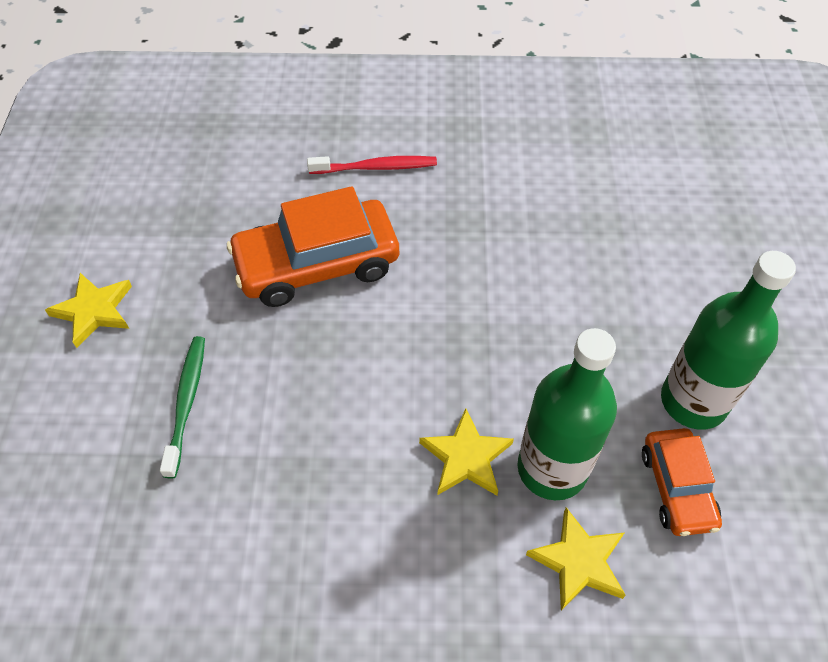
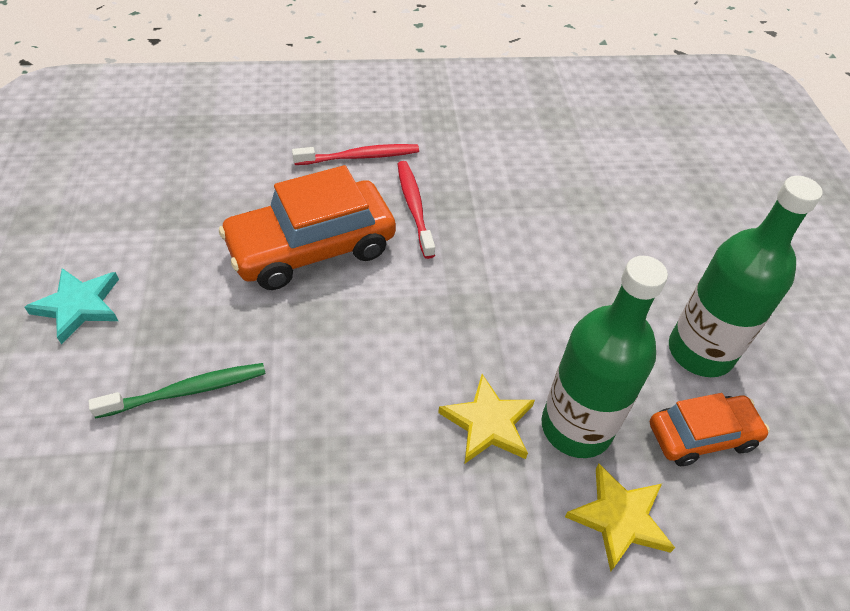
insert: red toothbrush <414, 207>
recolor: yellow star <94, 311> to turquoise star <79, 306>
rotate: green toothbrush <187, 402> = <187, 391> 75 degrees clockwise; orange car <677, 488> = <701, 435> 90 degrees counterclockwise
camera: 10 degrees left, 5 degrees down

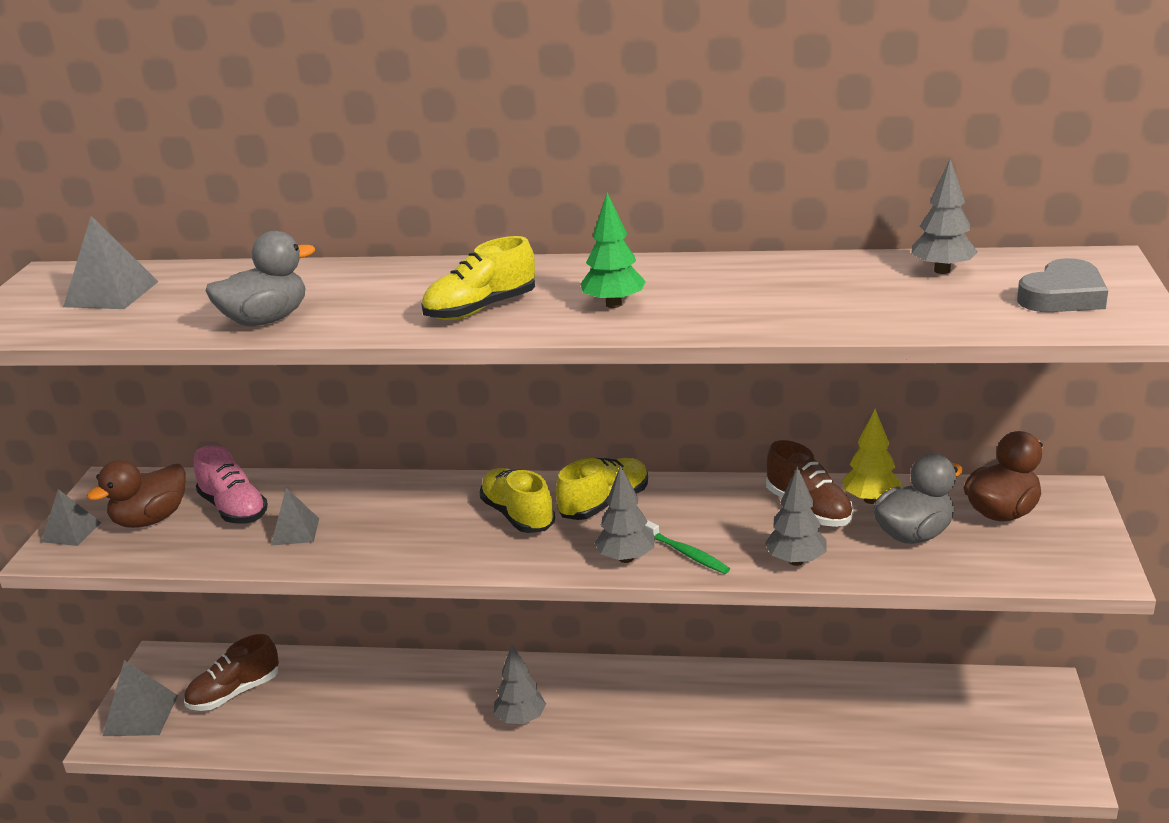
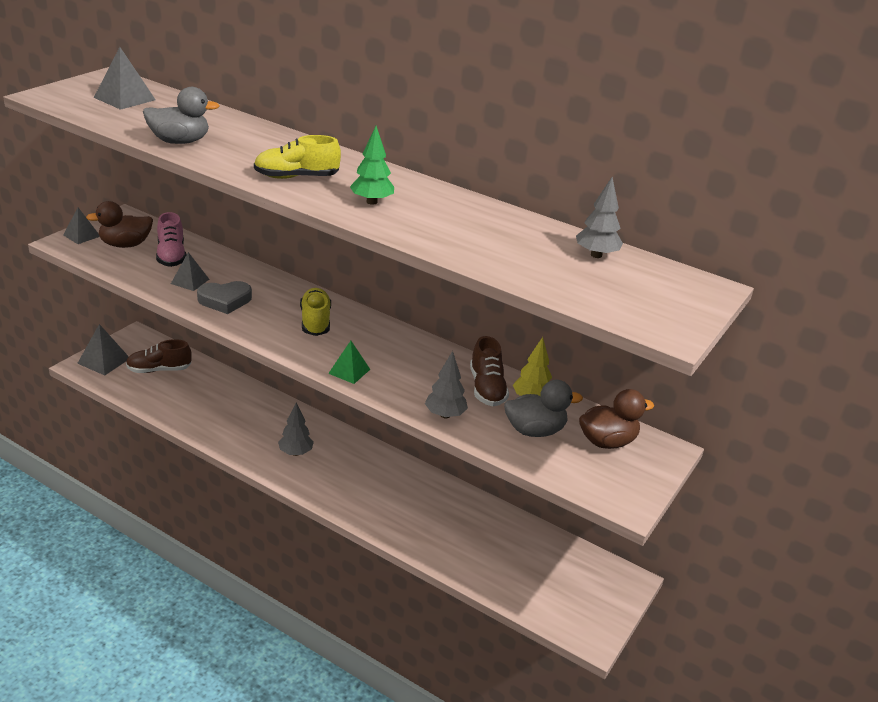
delete: yellow shoe <604, 504>; green toothbrush <686, 553>
move: grey heart <1062, 296> to <225, 300>
replace: grey tree <626, 558> to green pyramid <349, 371>
camera: 20 degrees right, 5 degrees up

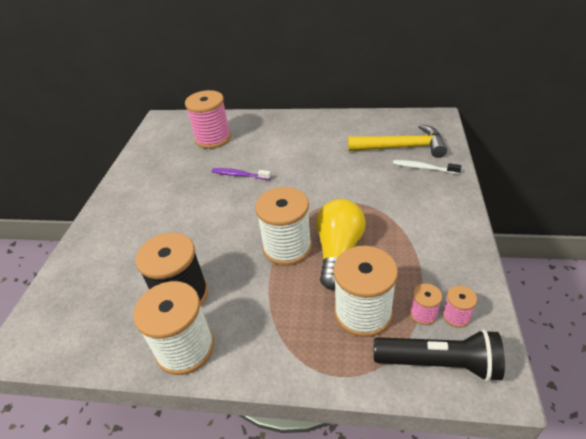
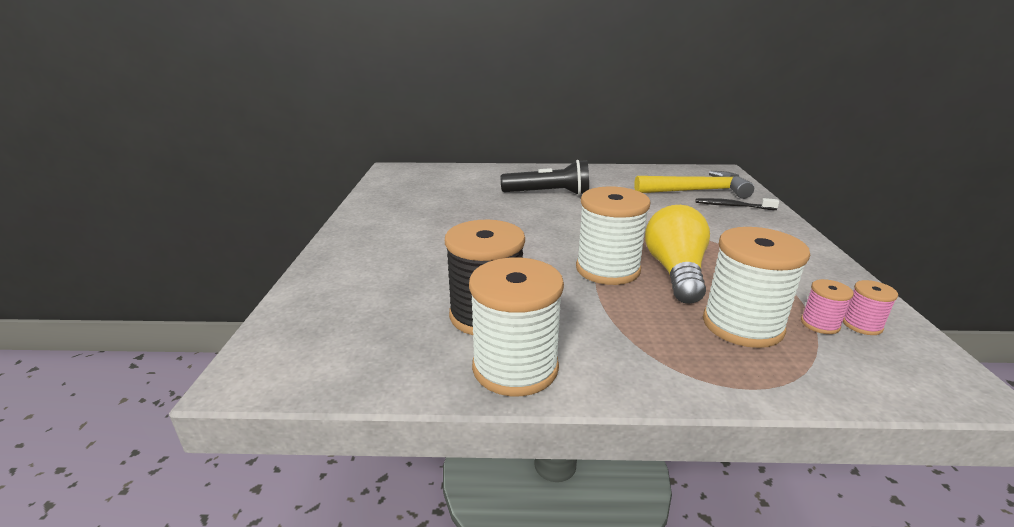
delete: pink spool <213, 138>; purple toothbrush <239, 175>
move: black flashlight <439, 363> to <548, 193>
recolor: white toothbrush <423, 168> to black toothbrush <732, 206>
camera: 10 degrees left, 15 degrees down

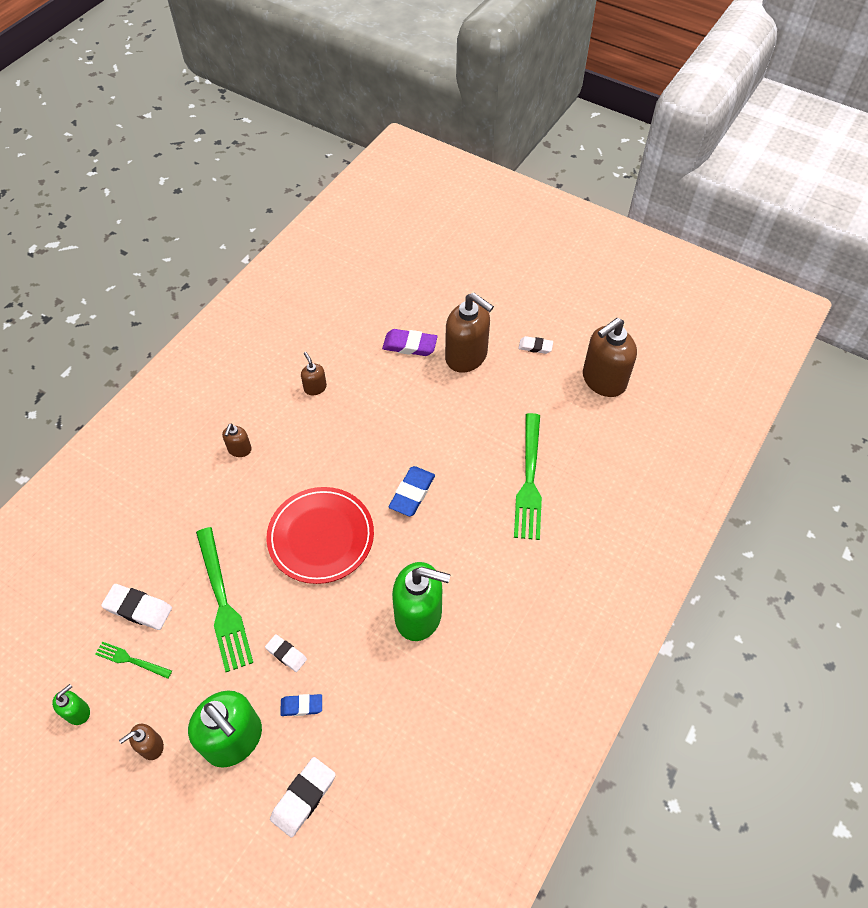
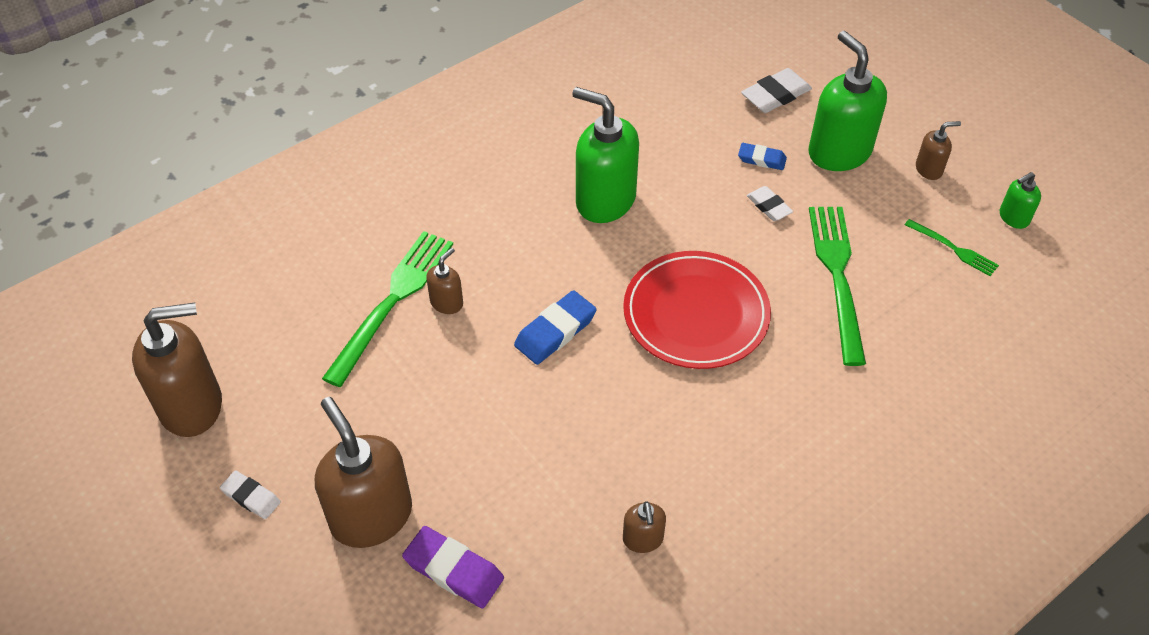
delete: white eraser <138, 608>
move: brown soap dispenser <239, 449> to <447, 302>
camera: 160 degrees left, 5 degrees down

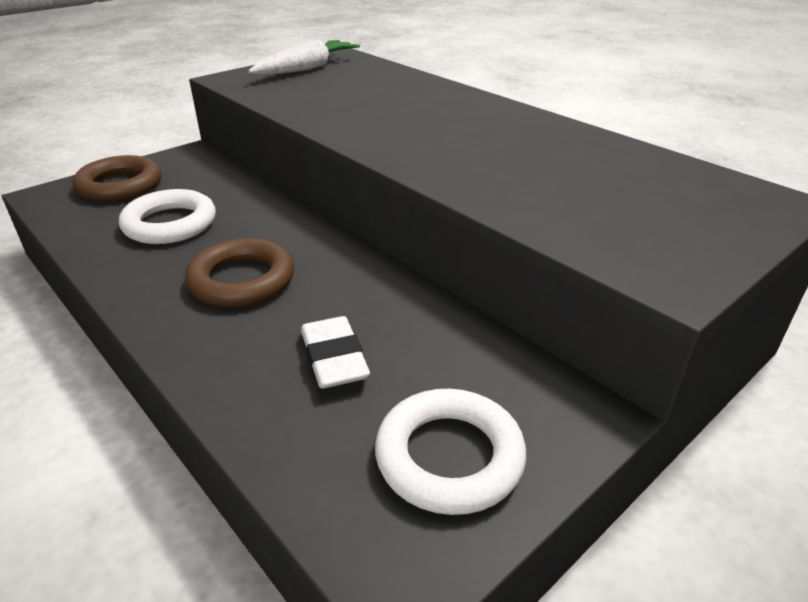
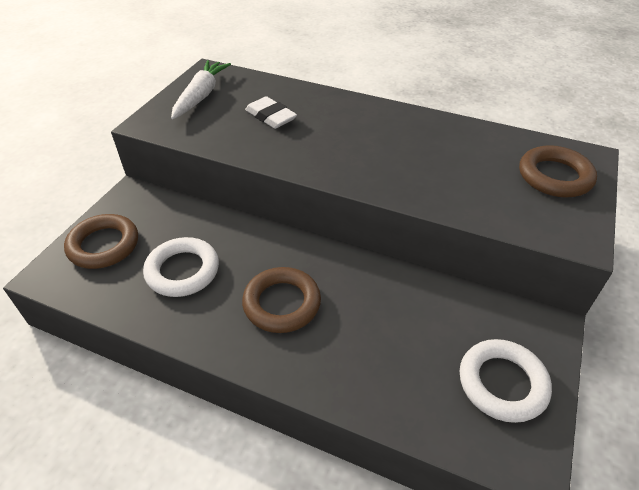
insert: brown ring <554, 176>
move: white eraser <334, 358> to <270, 117>
camera: 25 degrees left, 10 degrees up

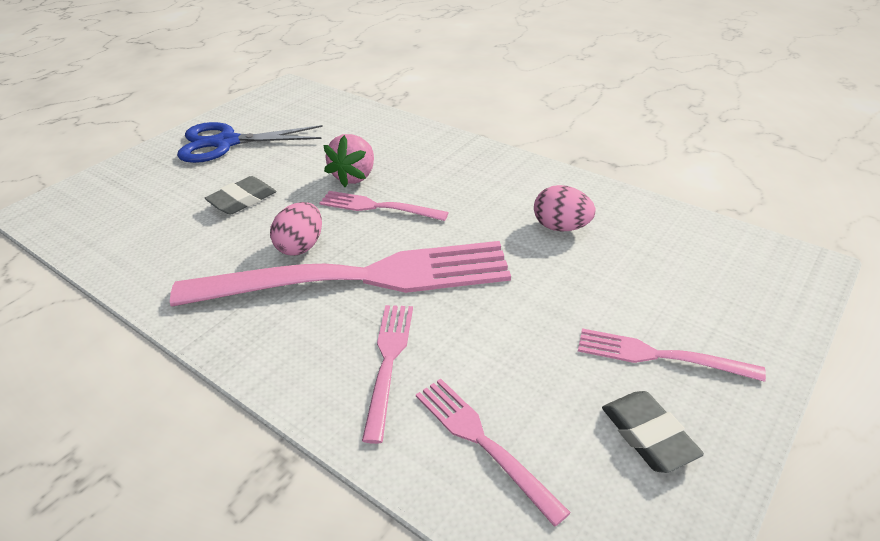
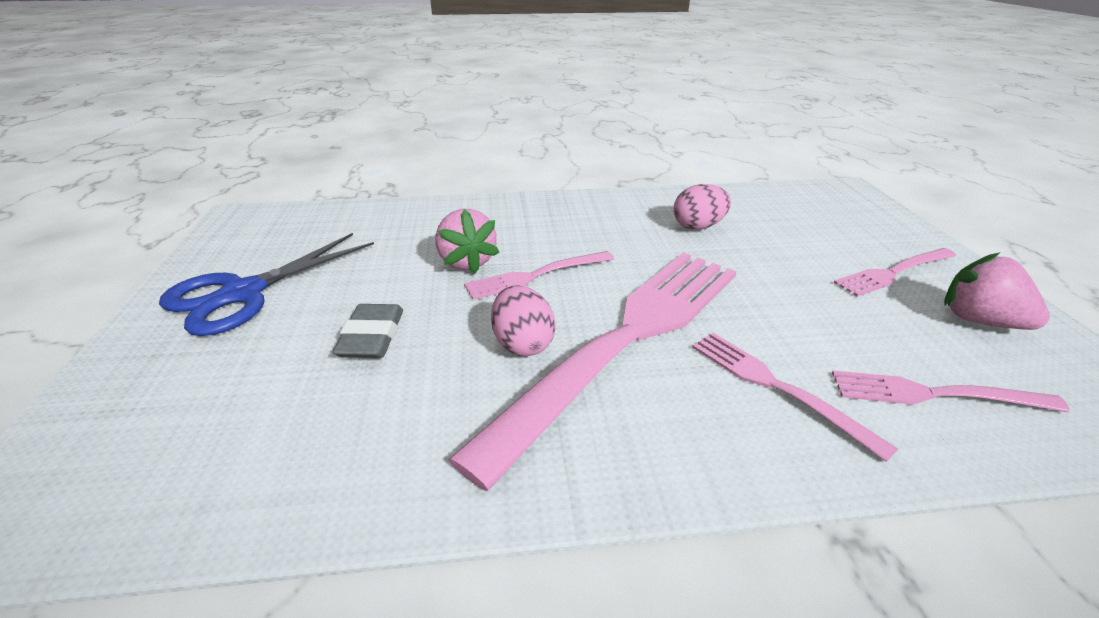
replace: grey eraser <648, 435> to pink strawberry <979, 320>
camera: 45 degrees left, 5 degrees down

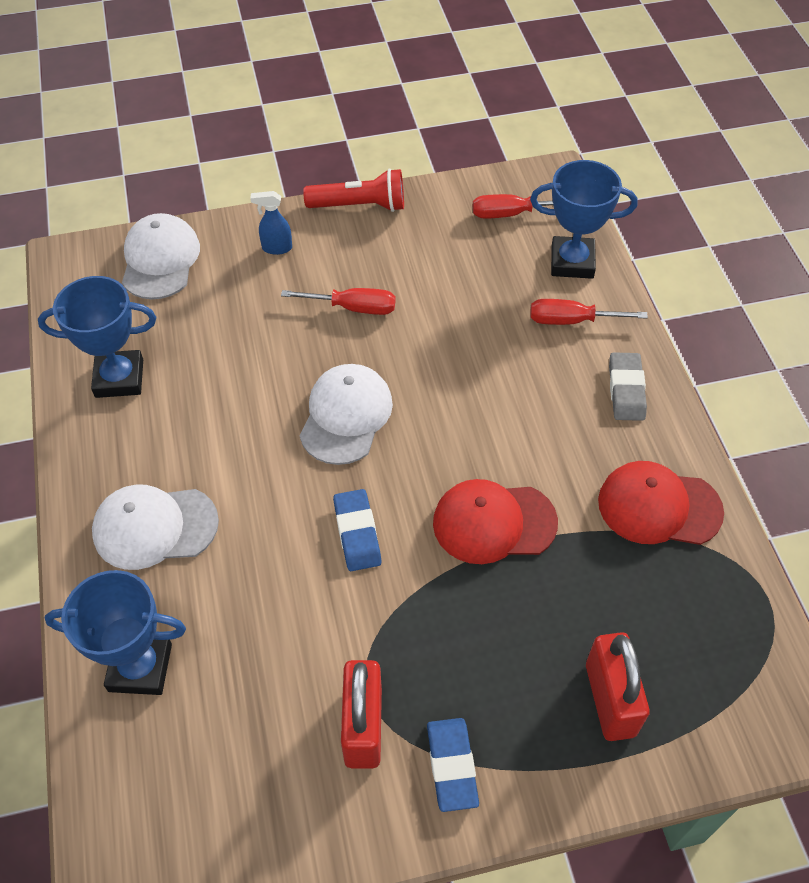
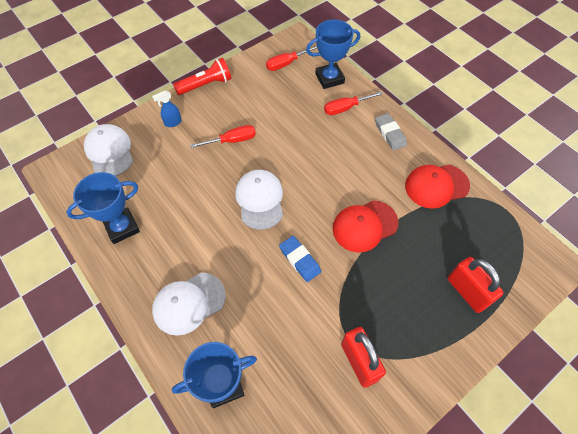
delete: blue eraser <452, 765>
camera: 25 degrees left, 5 degrees up

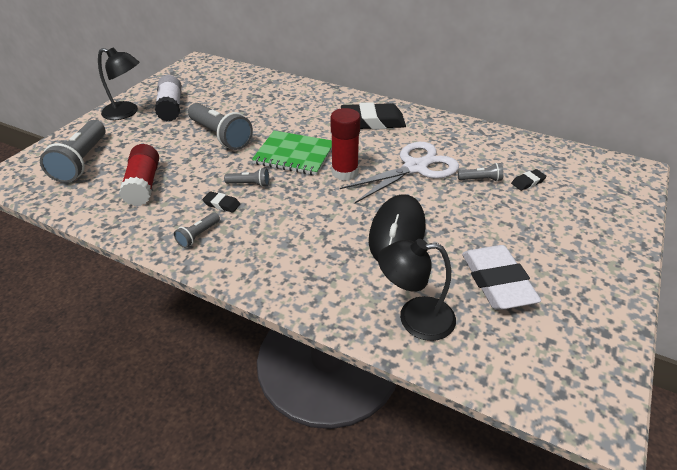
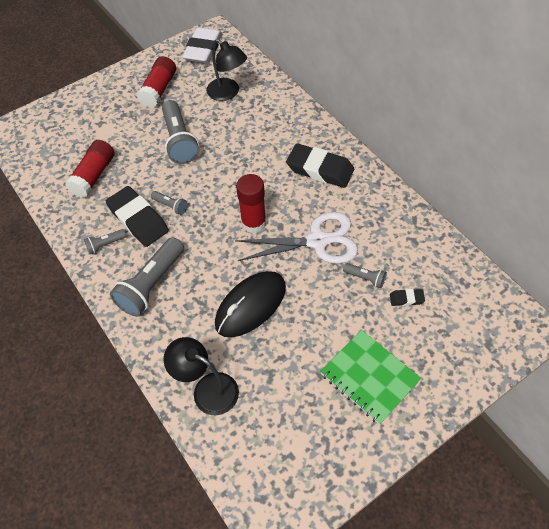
move: black lamp <126, 112> to <228, 93>; grey flashlight <82, 162> to <151, 284>; green notebook <294, 155> to <369, 377>; white eraser <497, 282> to <203, 49>
recolor: white glue stick <171, 107> to red glue stick <159, 90>
resize: black eraser <221, 204> = <138, 219> x2.24
camera: 30 degrees right, 15 degrees up

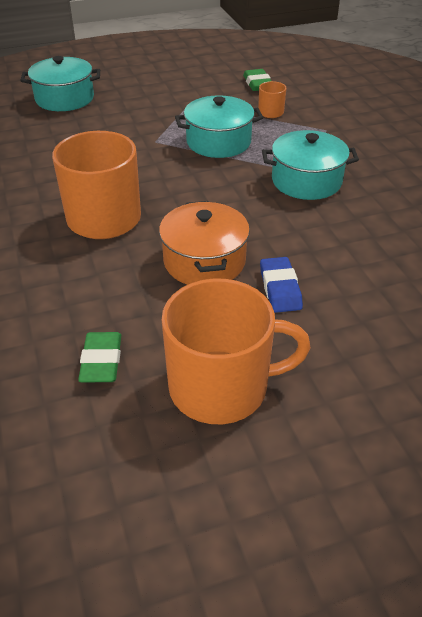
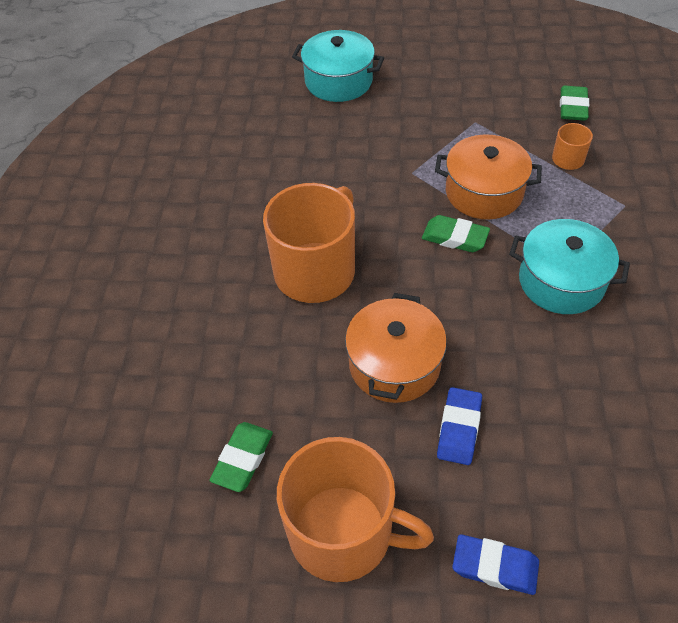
insert: green eraser <455, 237>; blue eraser <495, 566>
recolor: turquoise pot <218, 142> to orange pot <484, 192>
camera: 25 degrees right, 10 degrees up

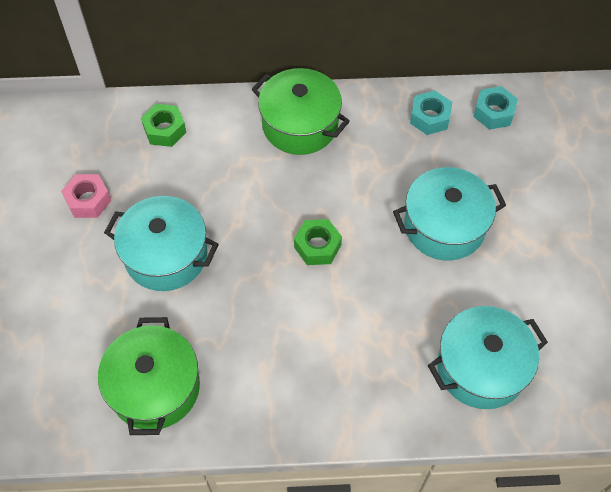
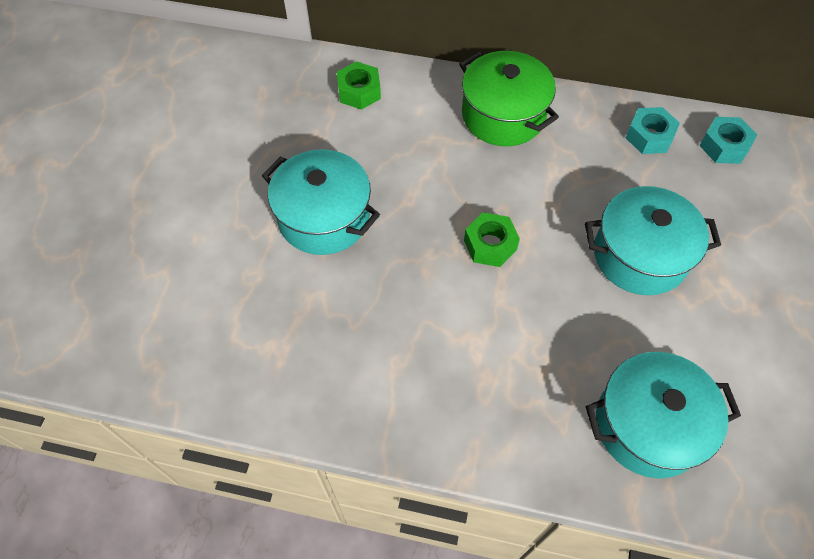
delete: pink nut <88, 200>; green pot <155, 387>
camera: 15 degrees right, 0 degrees up

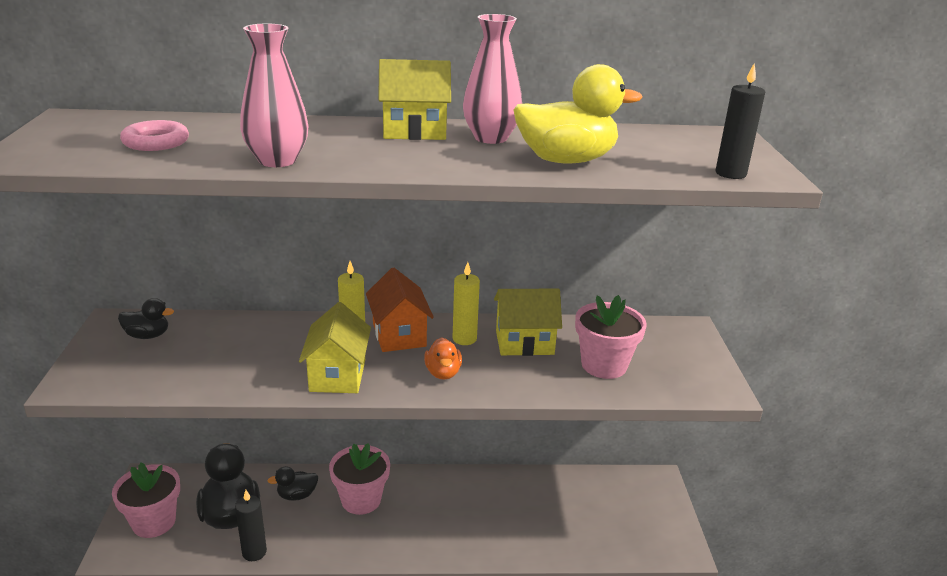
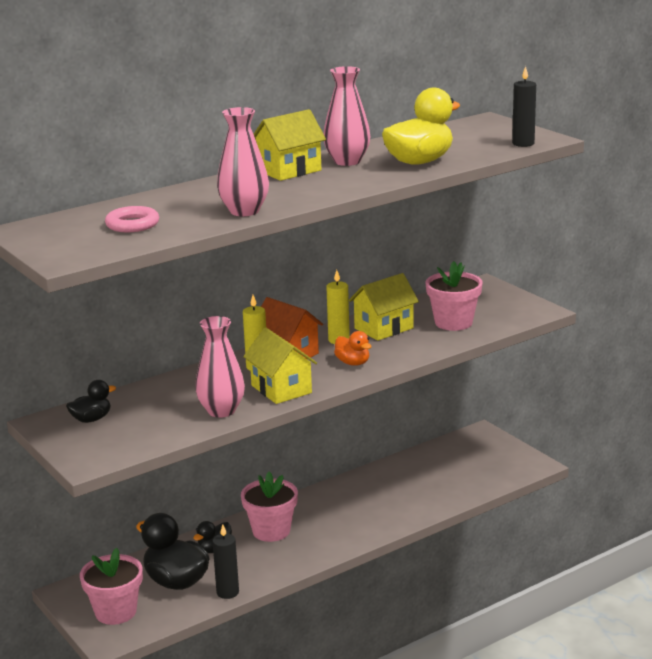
insert: pink vase <221, 411>
camera: 30 degrees left, 5 degrees down

